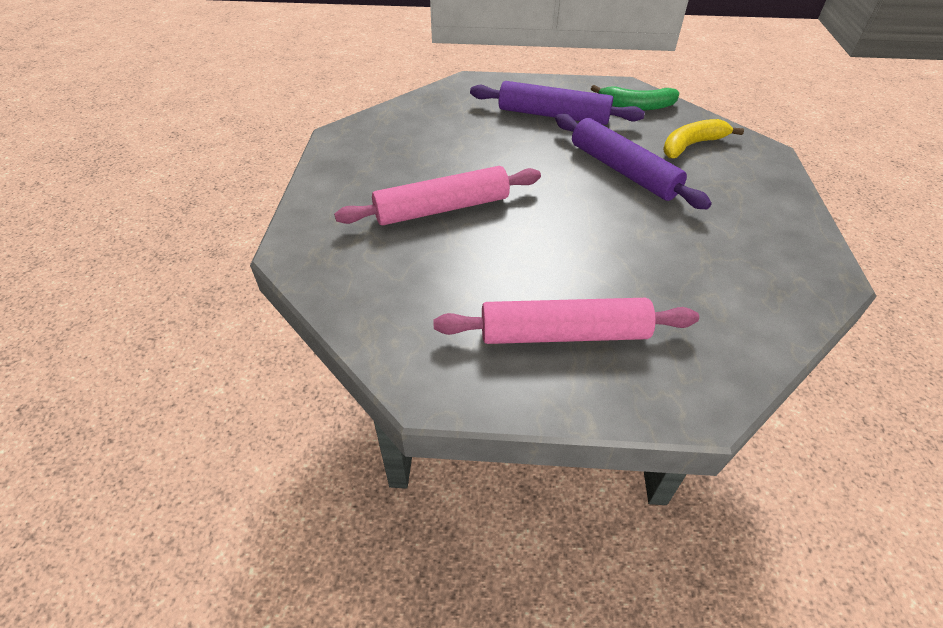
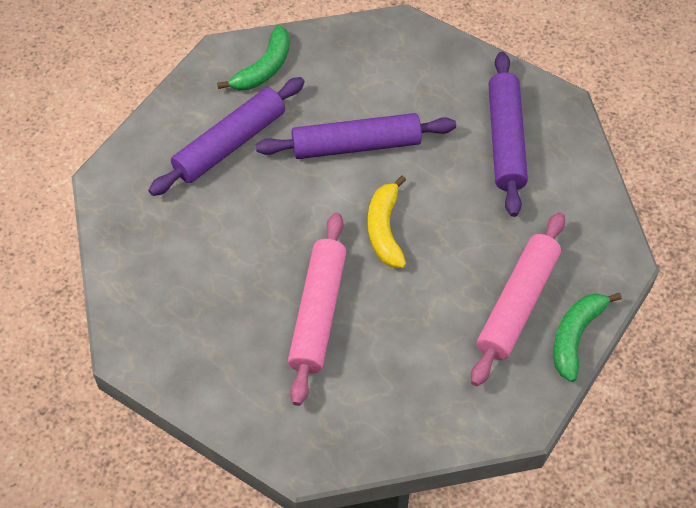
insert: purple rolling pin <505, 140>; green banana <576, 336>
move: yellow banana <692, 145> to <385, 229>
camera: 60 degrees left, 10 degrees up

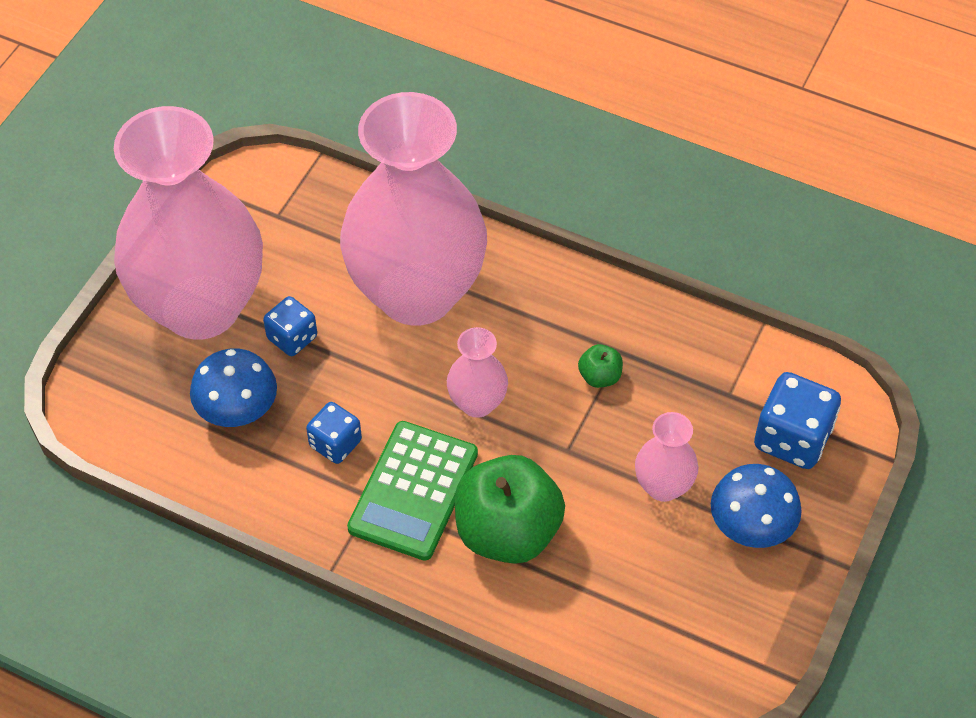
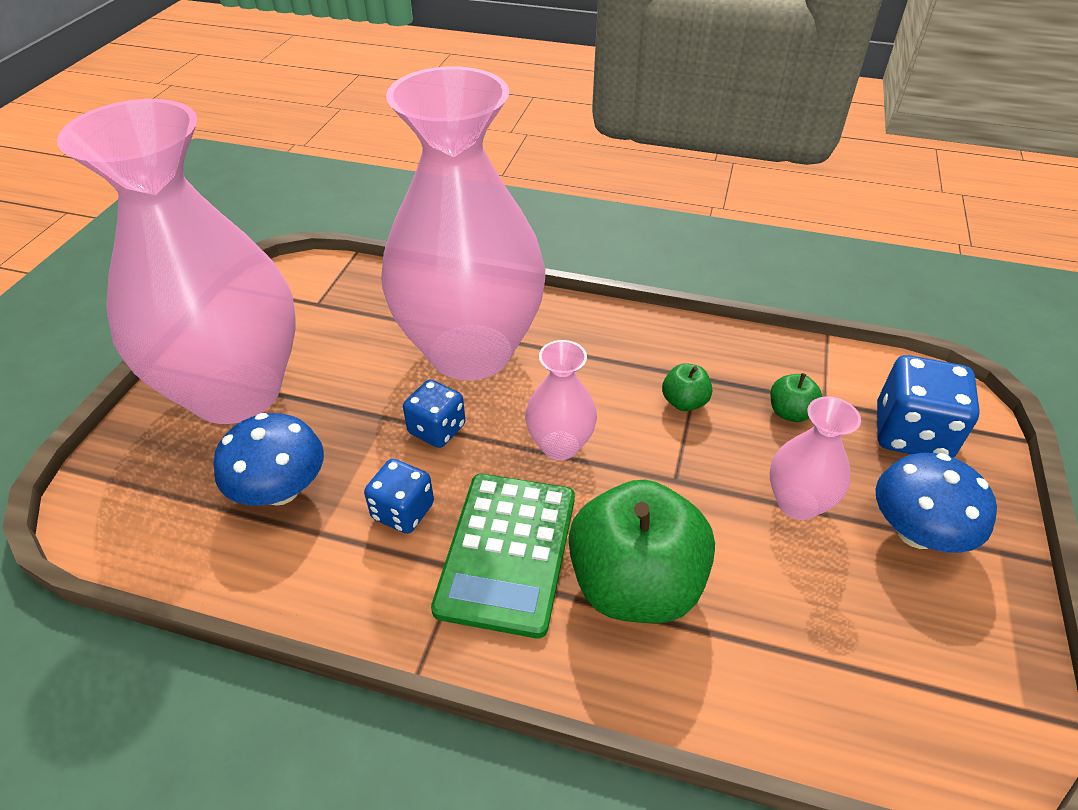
insert: green apple <790, 412>
move: blue dice <292, 338> to <437, 429>
camera: 10 degrees left, 10 degrees down

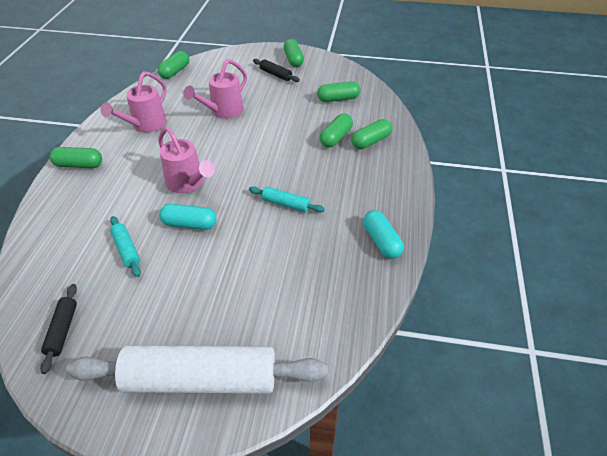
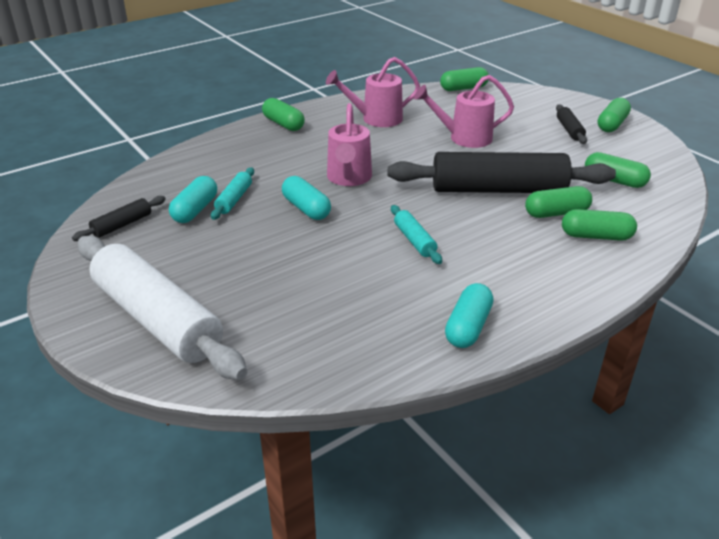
insert: black rolling pin <498, 189>; turquoise capsule <195, 210>
camera: 45 degrees right, 10 degrees down

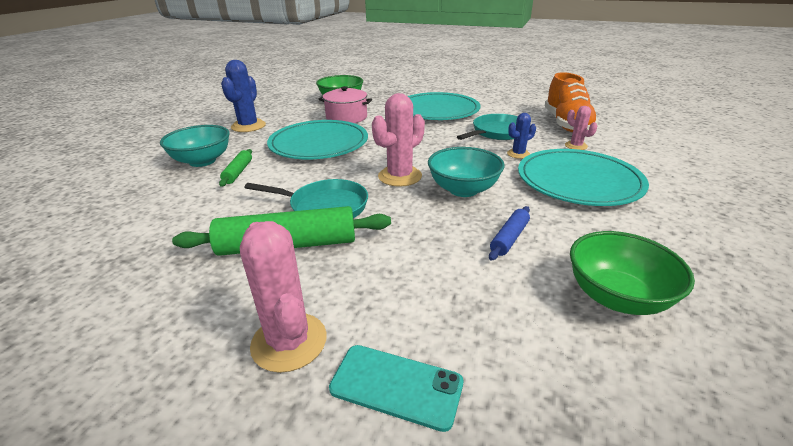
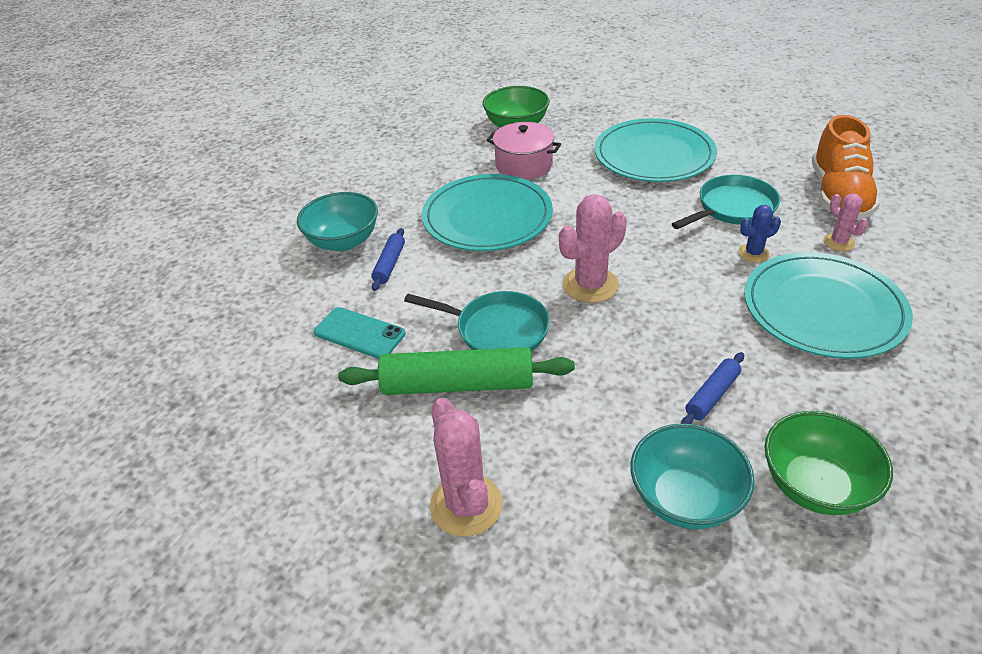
delete: blue cactus <248, 126>
move: turquoise bowl <463, 189> to <685, 498>; turquoise phone <396, 386> to <359, 333>
recolor: green rolling pin <238, 172> to blue rolling pin <389, 264>
camera: 10 degrees right, 10 degrees up

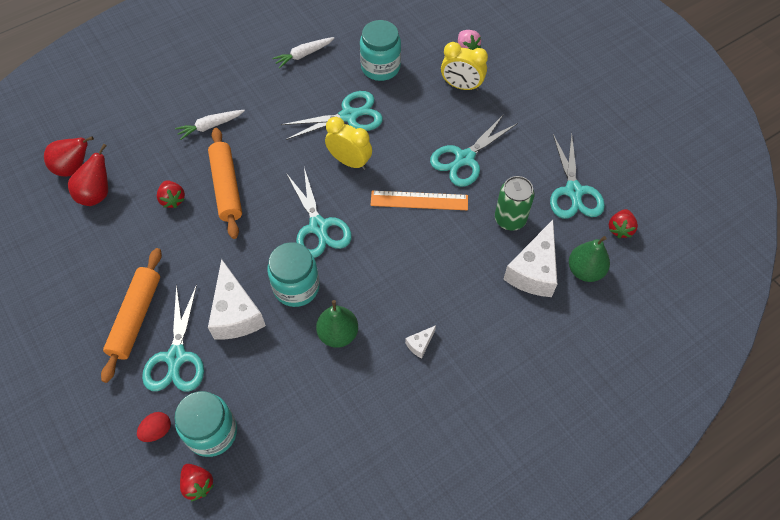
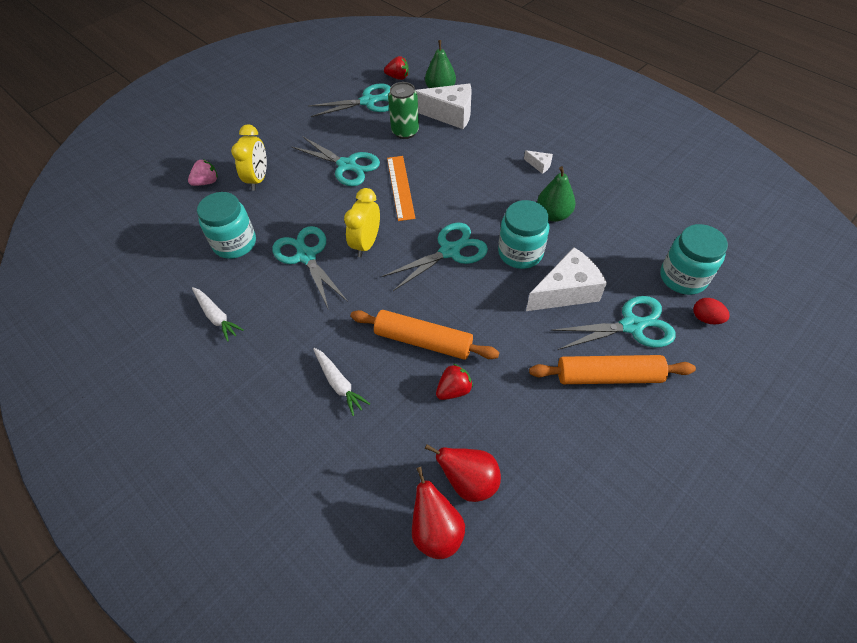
delete: red strawberry <198, 484>
rotate: orange rolling pin <226, 187> = <423, 341> 45 degrees clockwise
camera: 100 degrees left, 5 degrees down

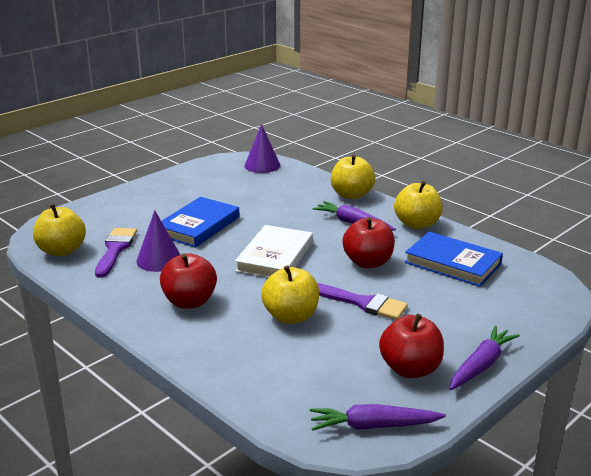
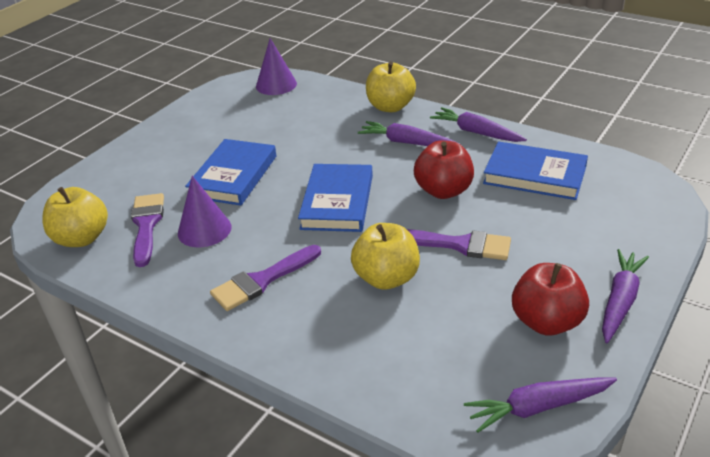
replace: yellow apple <417, 224> to purple carrot <476, 132>; red apple <189, 302> to purple brush <262, 280>
recolor: white book <275, 257> to blue book <337, 202>
camera: 10 degrees left, 10 degrees up

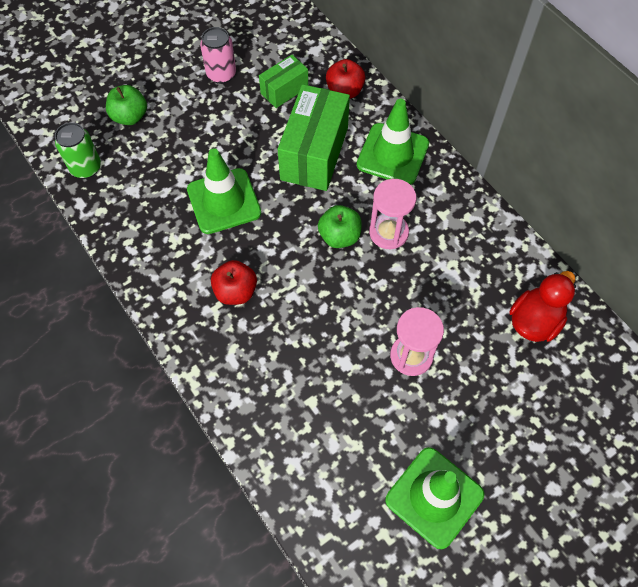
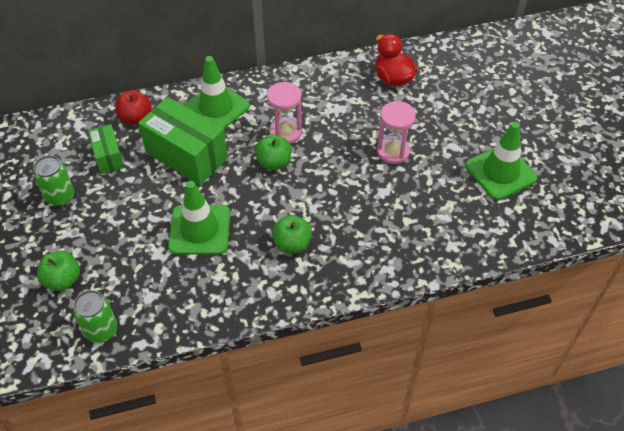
recolor: pink can <221, 74> to green can <60, 196>; red apple <236, 291> to green apple <292, 244>
camera: 70 degrees left, 10 degrees down

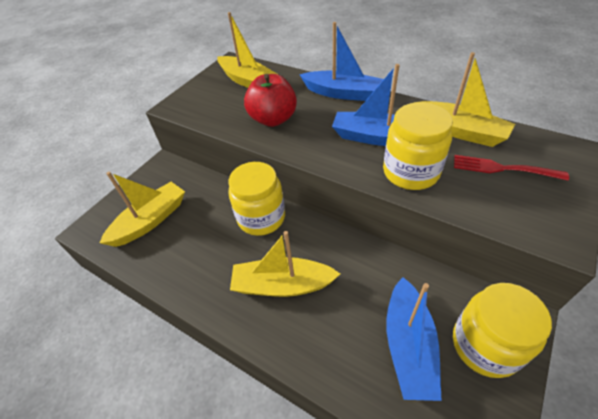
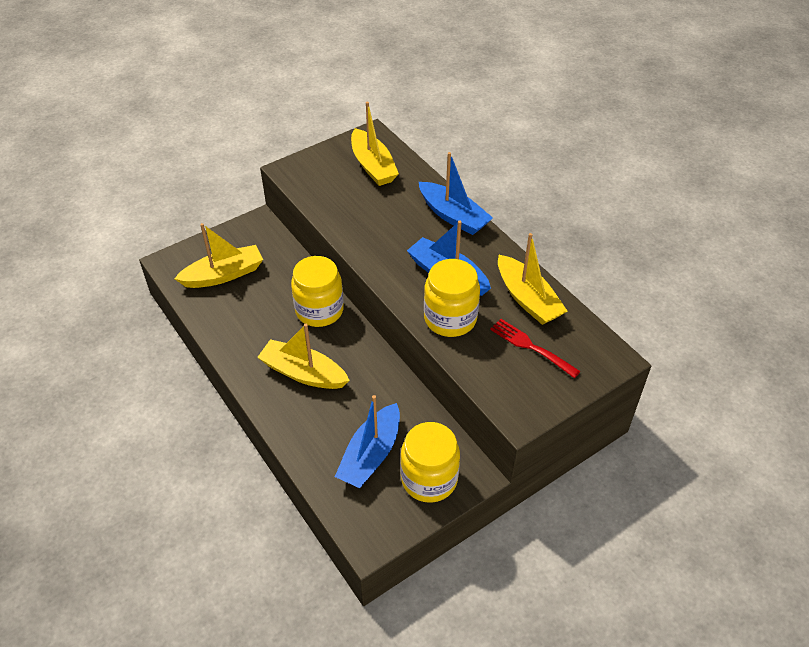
delete: red apple <273, 119>
camera: 20 degrees right, 0 degrees up

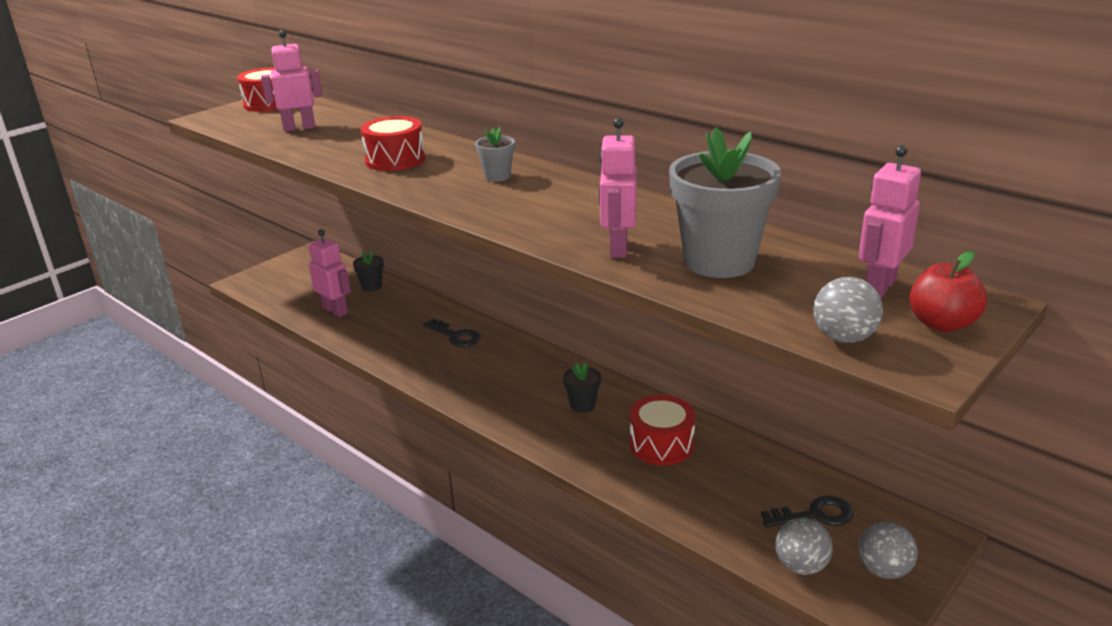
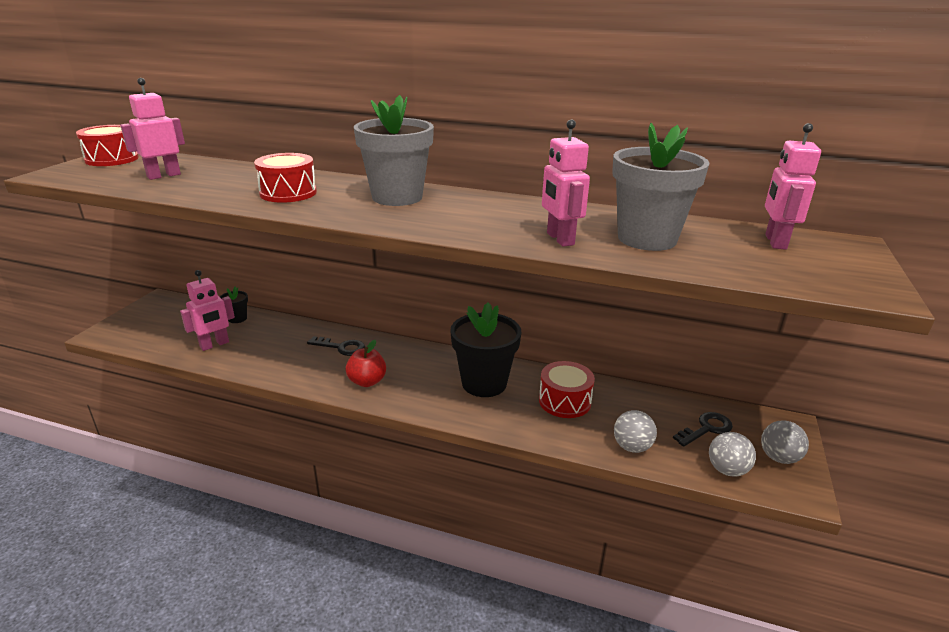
move: red apple <942, 324> to <367, 381>; grey ball <843, 338> to <632, 447>
rotate: pink robot <335, 311> = <214, 345> 120 degrees clockwise
resize: grey flower pot <497, 176> = <397, 197> x2.17; black flower pot <582, 405> = <484, 383> x2.17
camera: 25 degrees left, 0 degrees up

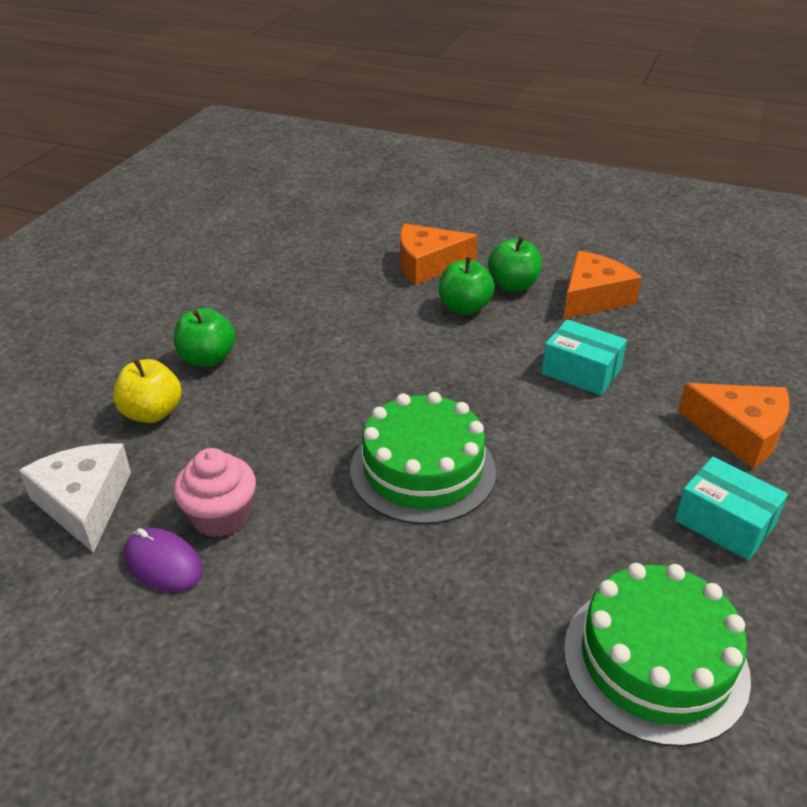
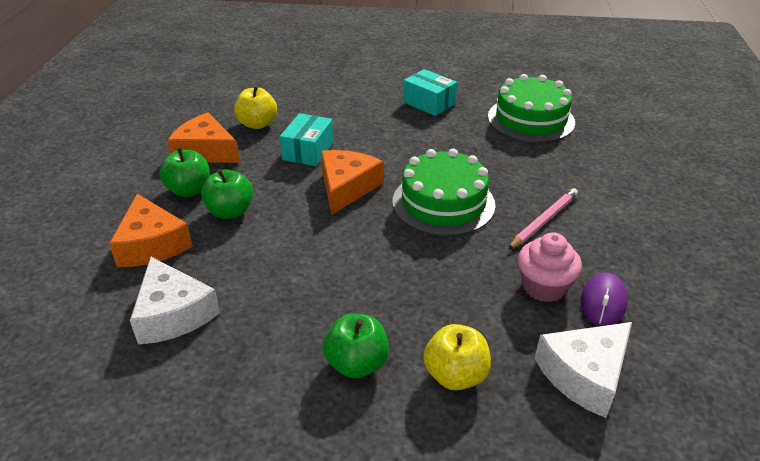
insert: yellow apple <257, 124>; pink pencil <544, 221>; white cheese <173, 313>
move: orange cheese <739, 432> to <346, 187>
rotate: turquoise box <724, 523> = <429, 103> 75 degrees counterclockwise
camera: 105 degrees left, 0 degrees up

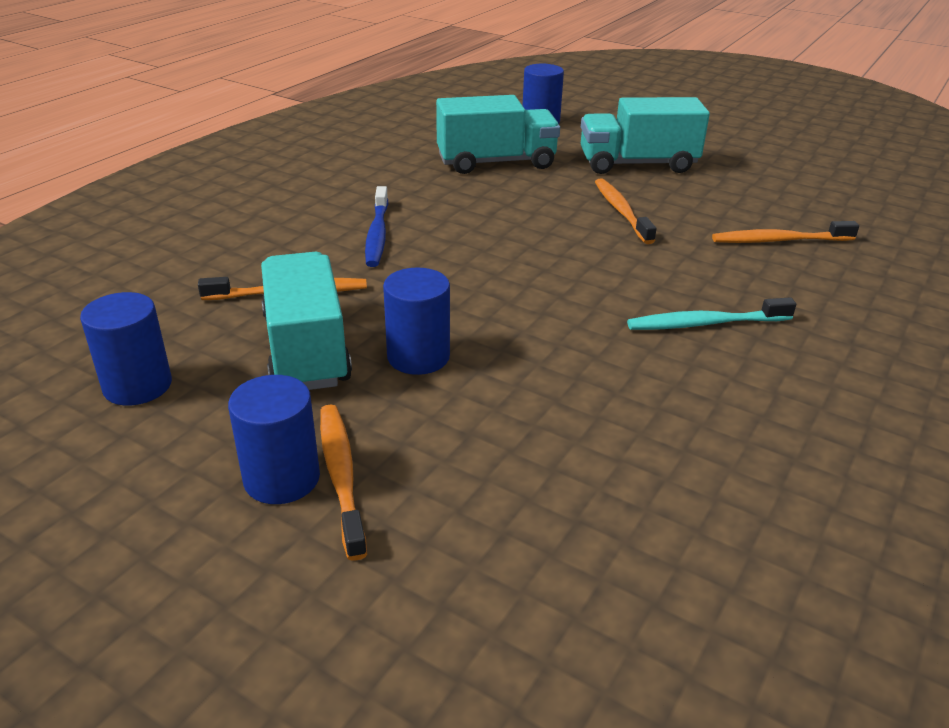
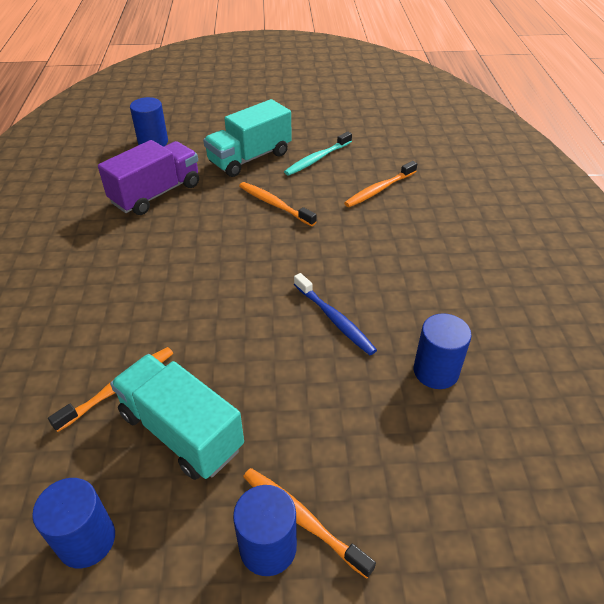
move: blue toothbrush <377, 234> to <334, 319>; blue cylinder <418, 357> to <436, 371>; turquoise toothbrush <705, 323> to <317, 159>
recolor: turquoise truck <496, 162> to purple truck <156, 194>
camera: 35 degrees left, 10 degrees up

